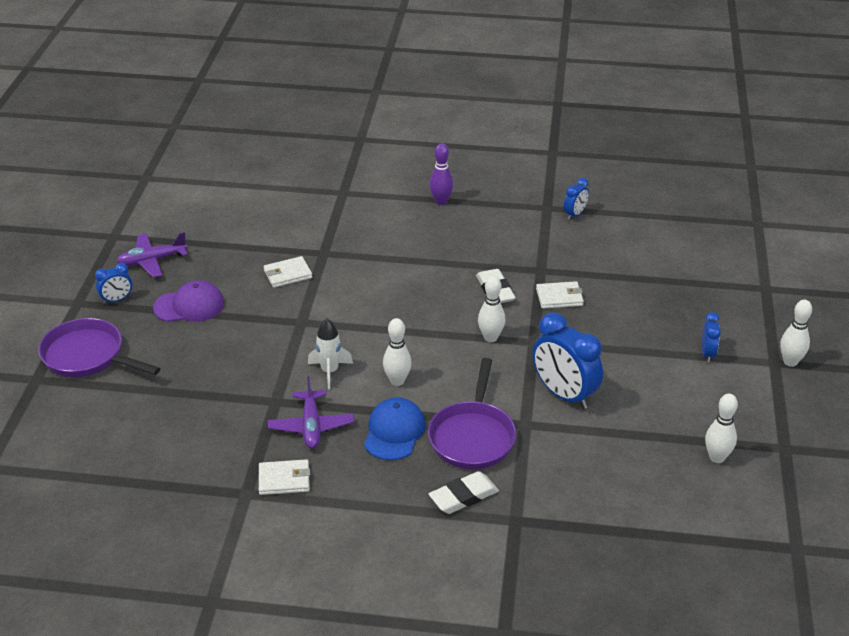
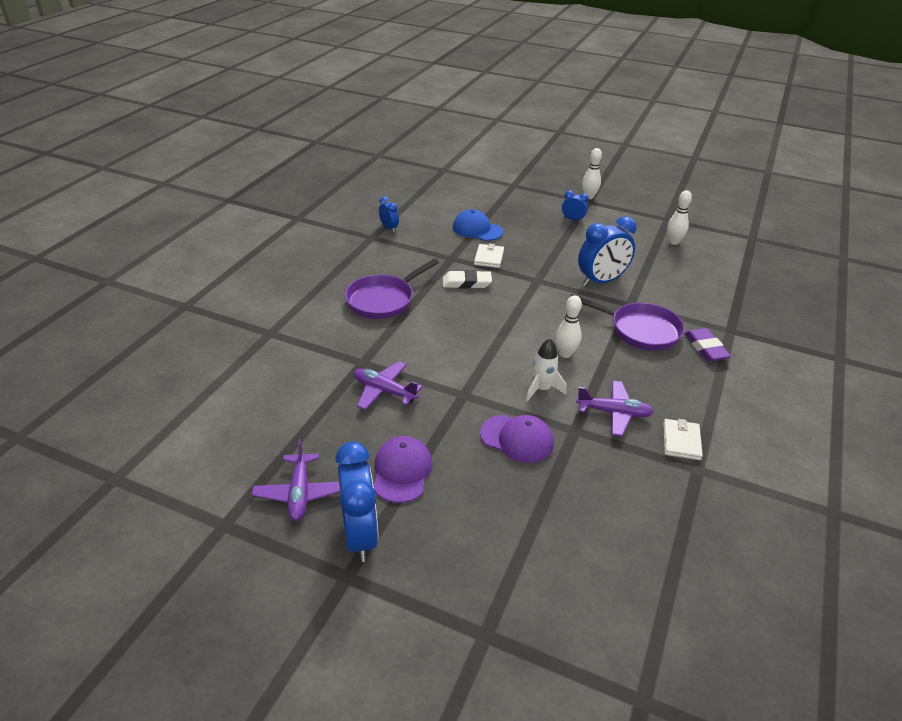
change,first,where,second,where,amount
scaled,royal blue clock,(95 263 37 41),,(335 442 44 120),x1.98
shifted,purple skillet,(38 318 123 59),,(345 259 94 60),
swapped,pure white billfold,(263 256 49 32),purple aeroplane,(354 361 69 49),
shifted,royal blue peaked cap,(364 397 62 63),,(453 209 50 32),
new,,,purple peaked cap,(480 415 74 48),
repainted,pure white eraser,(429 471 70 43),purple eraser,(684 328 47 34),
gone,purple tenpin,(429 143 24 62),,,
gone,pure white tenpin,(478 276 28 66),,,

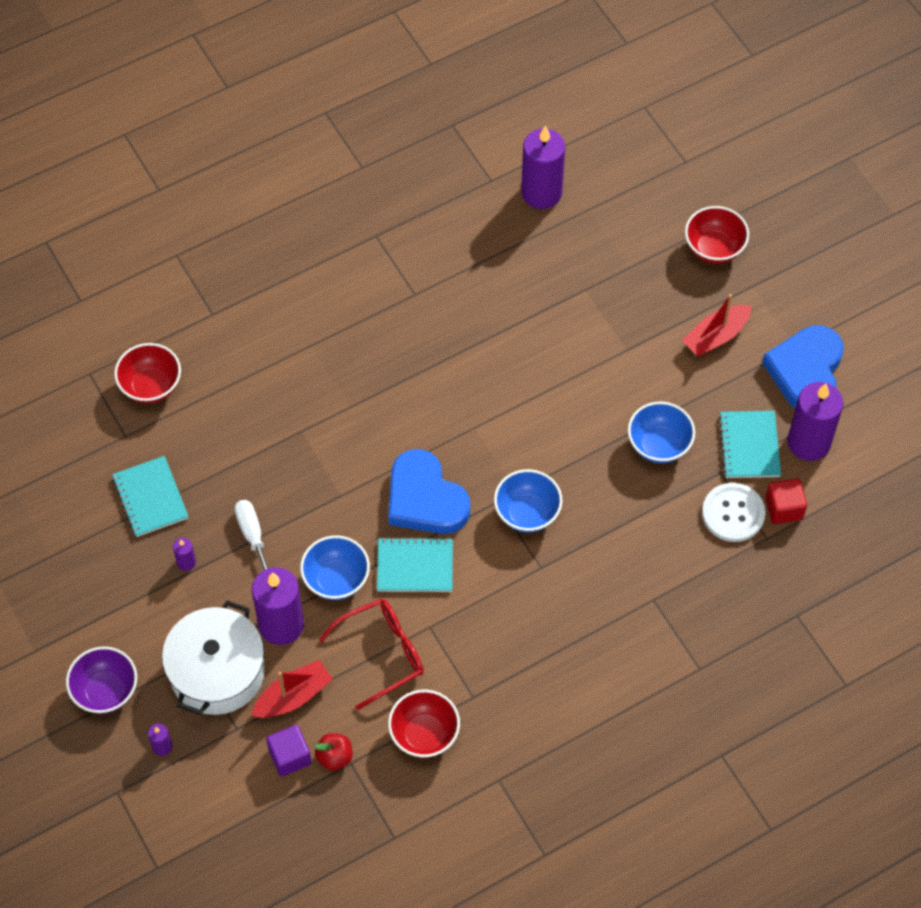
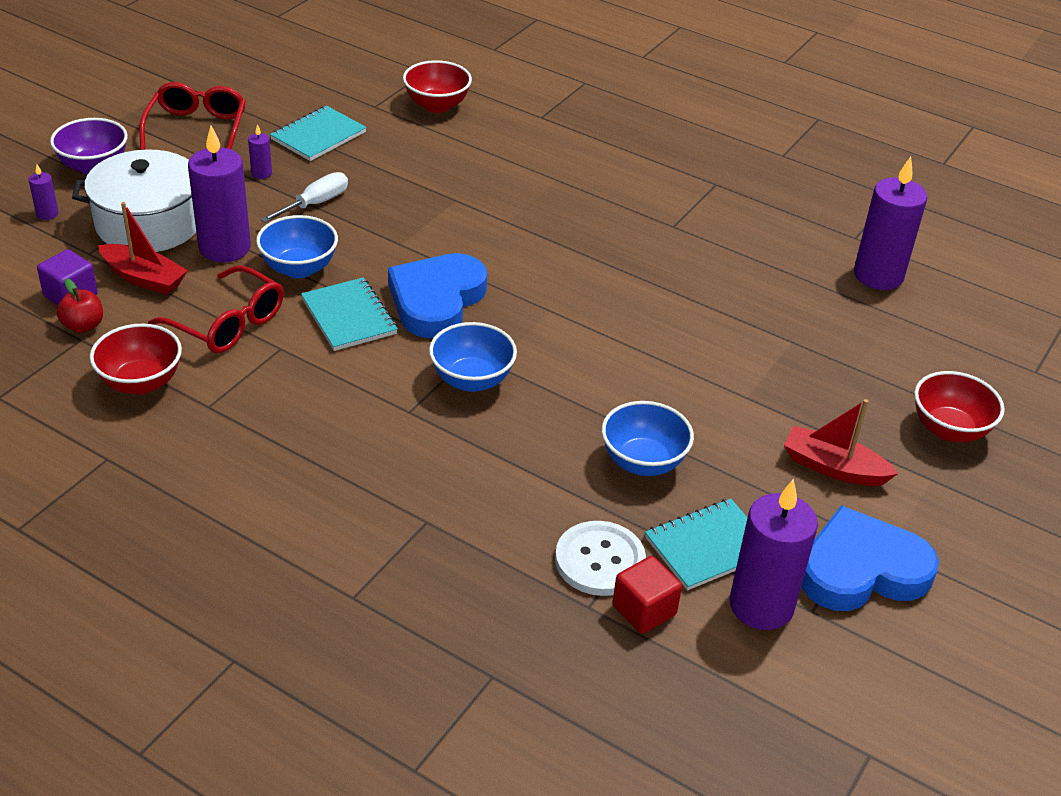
change,first,where,second,where,amount
new,,,red eyeglasses,(139 82 107 68),

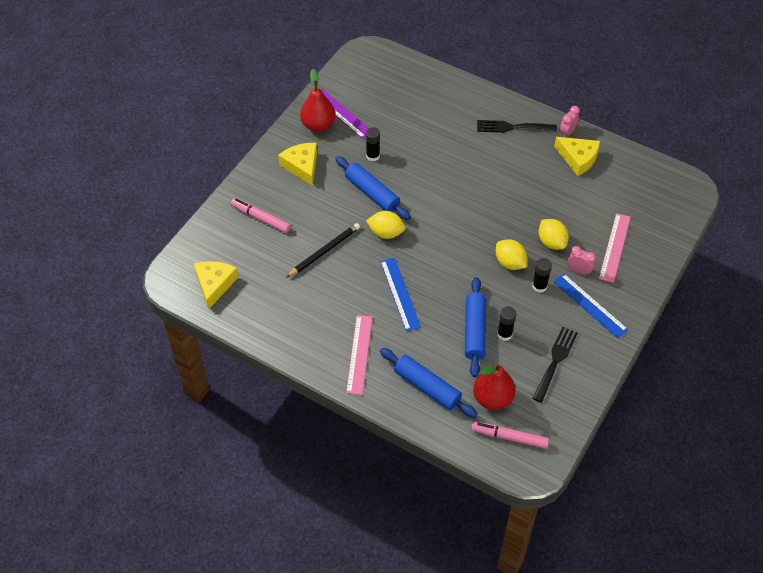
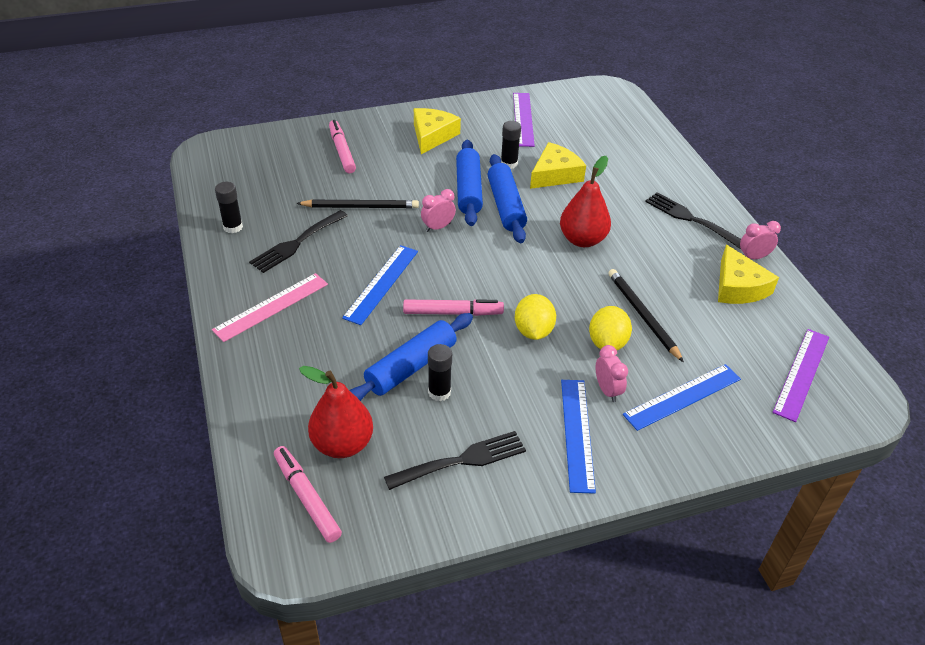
change,first,where,second,where,amount
shifted,ebony stick of glue,(532 258 20 35),,(215 182 28 51),
new,,,ebony fork,(249 210 99 63),
new,,,rosy marker,(403 299 101 17),
swapped,golden toy lemon,(366 211 39 28),rosy clock,(421 189 35 43),
shifted,royal blue pastry roller,(380 348 97 70),,(488 154 39 89),
shifted,golden piece of cheese,(194 261 44 49),,(530 142 56 47),
shifted,red pear fruit,(300 69 36 63),,(560 156 51 91),
new,,,ebony lead pencil,(608 269 76 93),
repainted,rosy ruler,(599 213 32 70),royal blue ruler,(623 364 118 67),
new,,,purple ruler,(772 329 57 93),

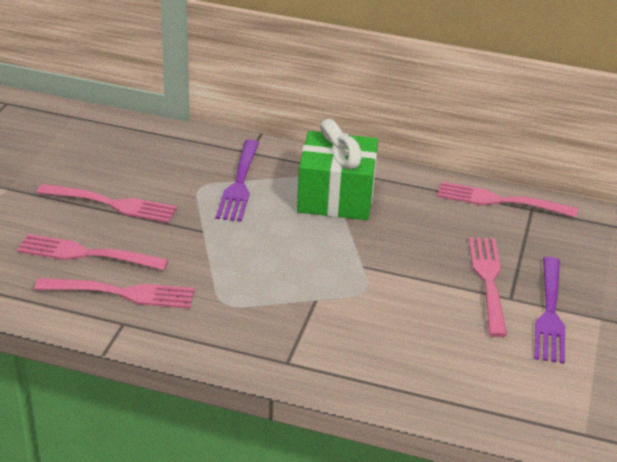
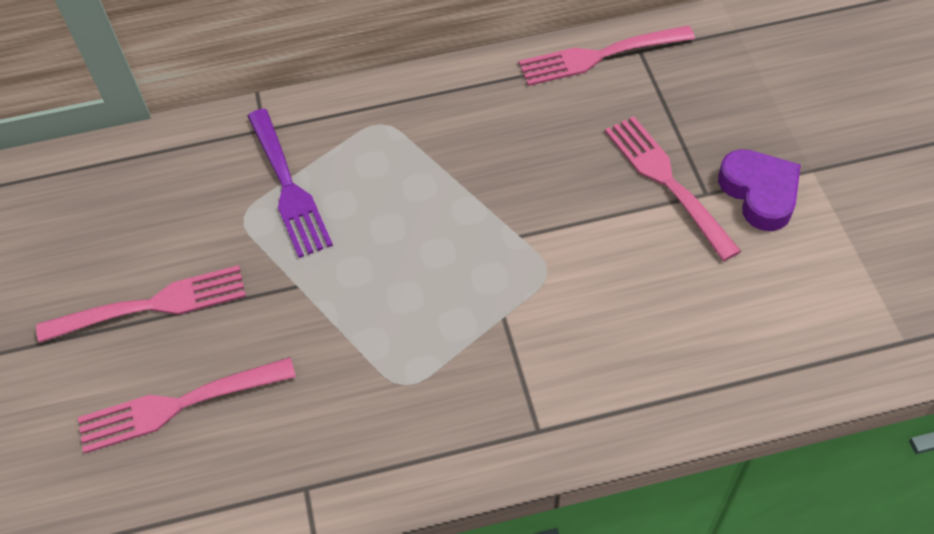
change,first,where,second,where,amount
swapped,purple fork,(534 257 31 107),purple heart,(718 149 83 82),
gone,rosy fork,(34 278 161 31),,,
gone,green present,(297 119 81 101),,,

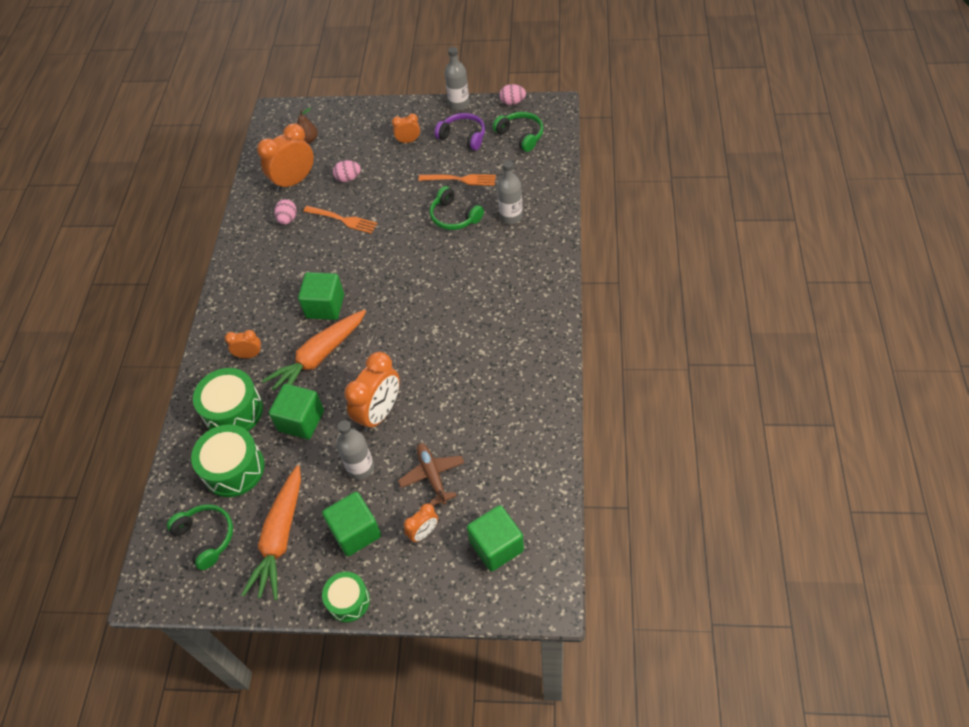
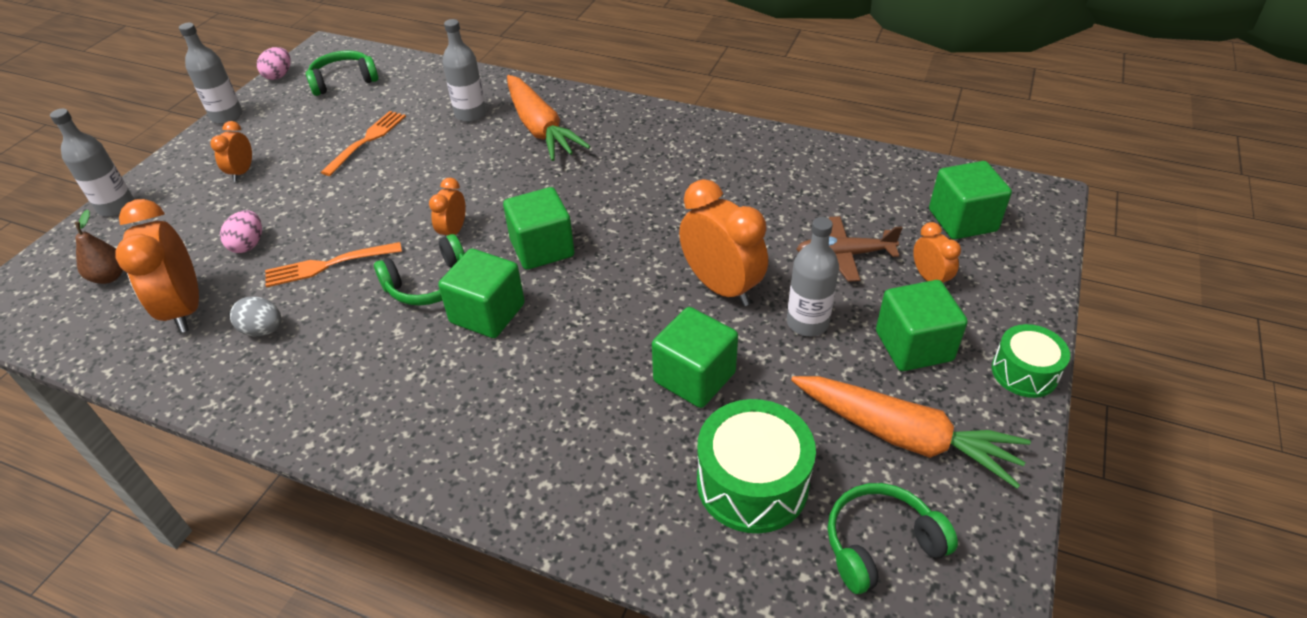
change,first,where,second,where,amount
new,,,grey drink bottle,(50 109 84 108),
repainted,rosy toy egg,(274 199 23 25),grey toy egg,(230 296 52 40),
rotated,orange fork,(303 206 74 28),,(265 242 137 45),150 degrees counterclockwise
shifted,green headphones,(430 186 54 44),,(374 234 91 72),
shifted,orange clock,(225 330 37 28),,(429 178 37 59),
new,,,green solid cube,(503 187 71 83),
shifted,orange toy carrot,(262 310 104 81),,(507 75 84 86),
gone,green toy drum,(193 368 70 63),,,
gone,purple headphones,(435 113 50 37),,,

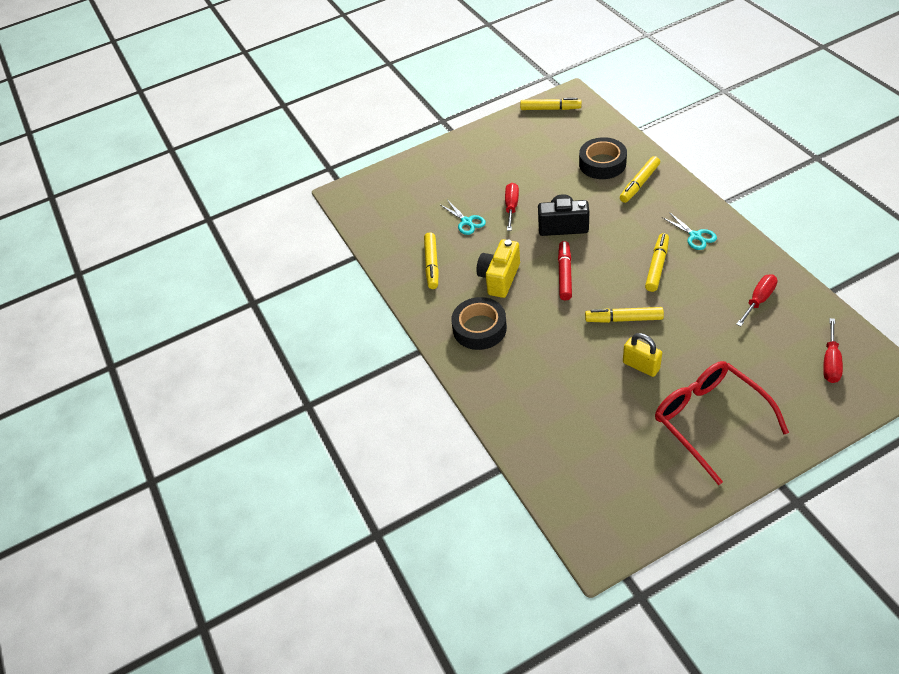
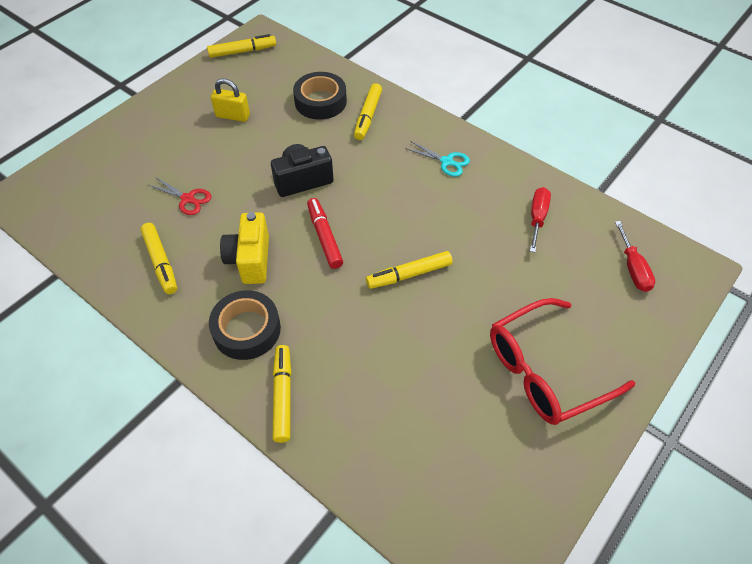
change,first,where,second,where,amount
repainted,turquoise pair of scissors,(441 201 45 34),red pair of scissors,(148 177 64 38),
shifted,golden padlock,(623 333 39 44),,(211 78 39 44),
shifted,golden marker,(645 233 24 59),,(273 345 18 98),
rotated,red eyeglasses,(655 361 134 124),,(490 298 145 127),60 degrees counterclockwise
gone,red flat screwdriver,(505 183 14 48),,,

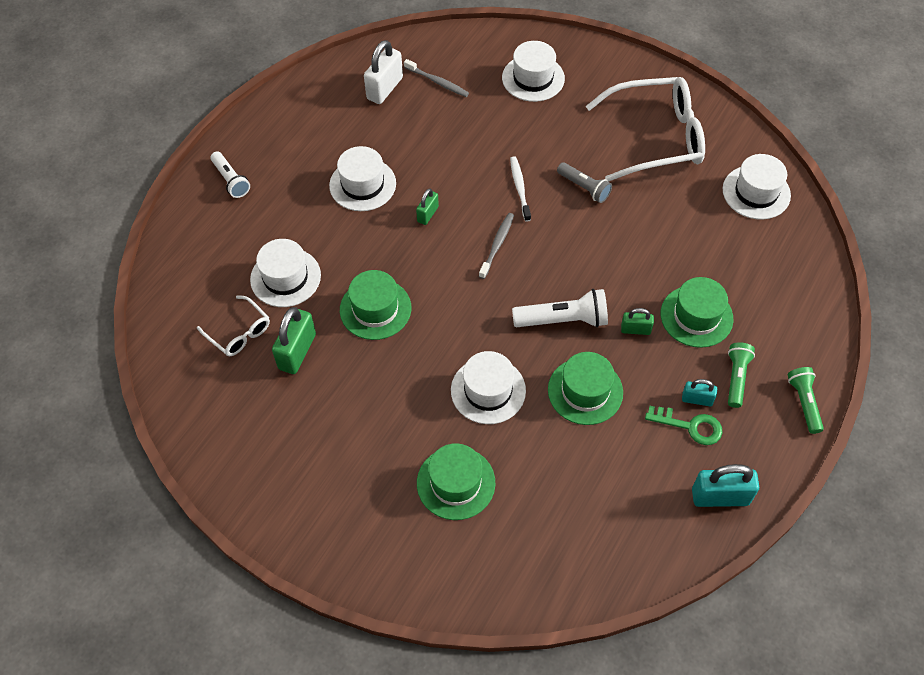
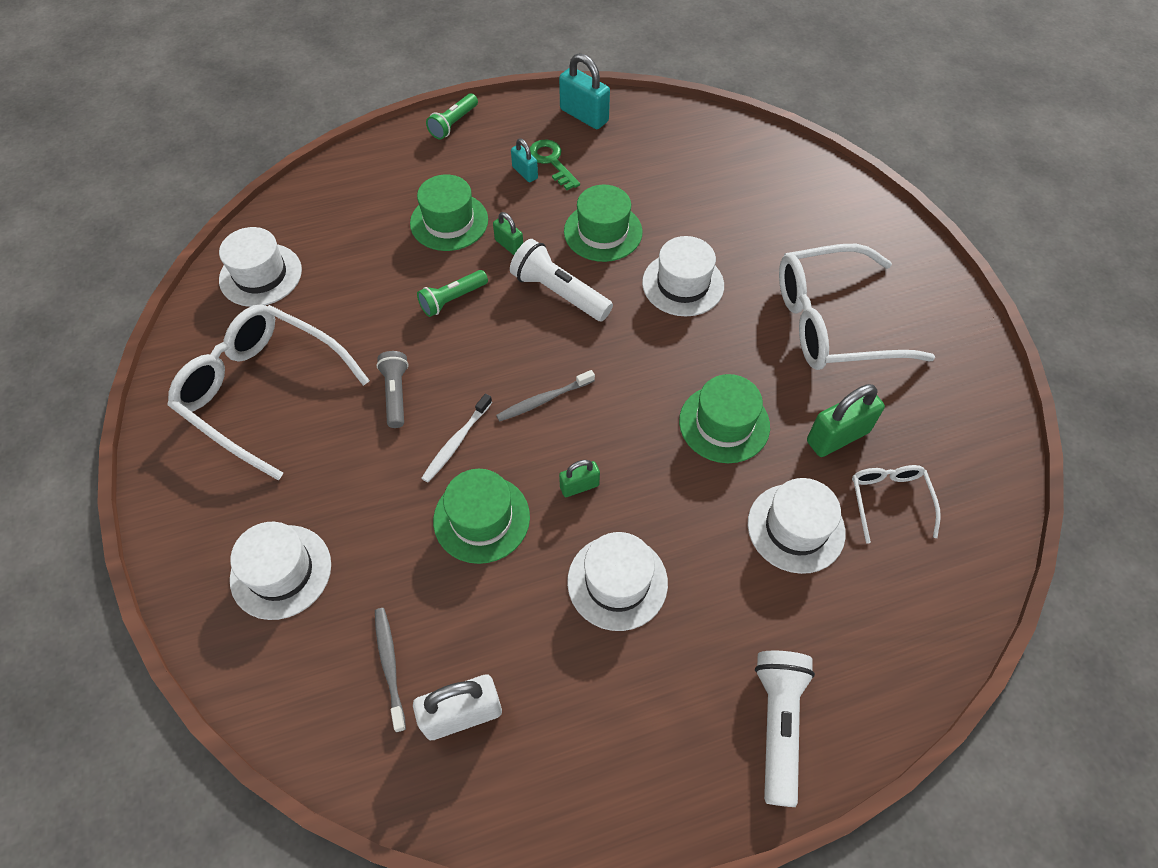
change,first,where,second,where,amount
shifted,green flashlight,(728 342 27 66),,(417 270 71 47),
shifted,green top hat,(417 443 78 77),,(433 469 97 95),
scaled,pure white flashlight,(210 151 40 47),,(755 651 60 156),x1.51
new,,,pure white eyeglasses,(779 244 156 126),

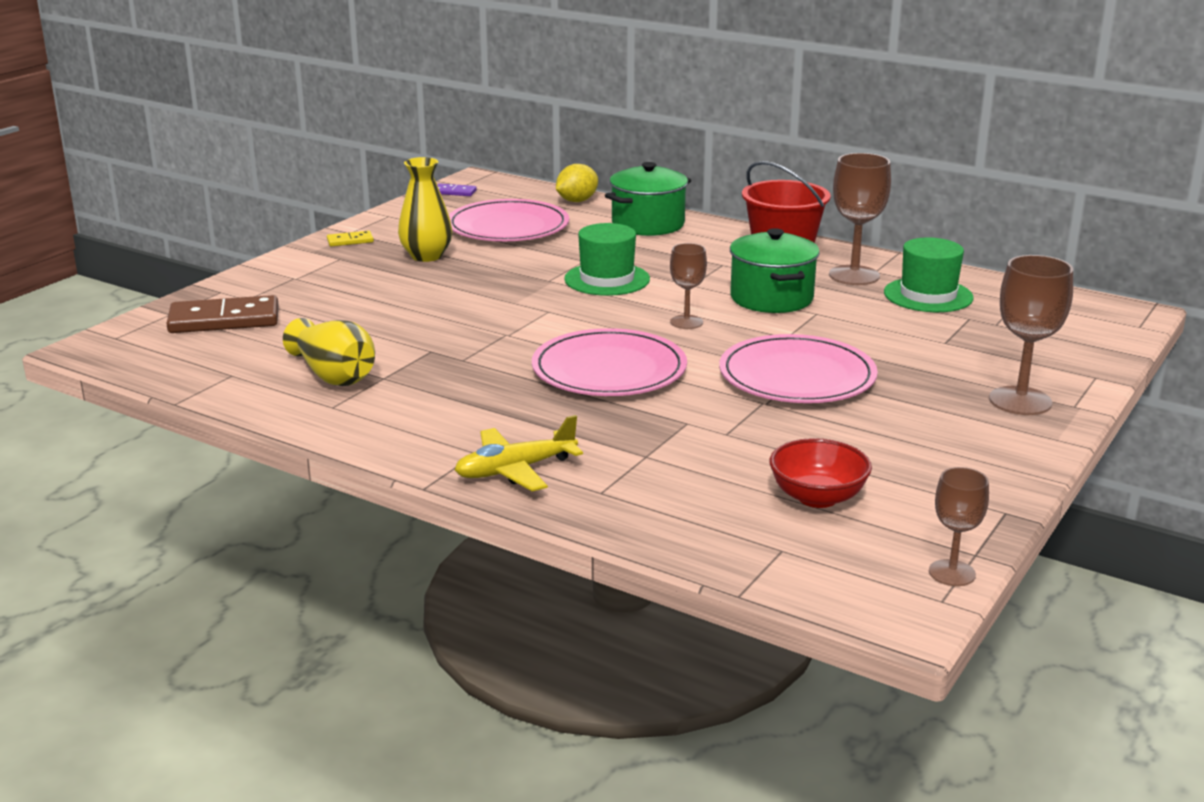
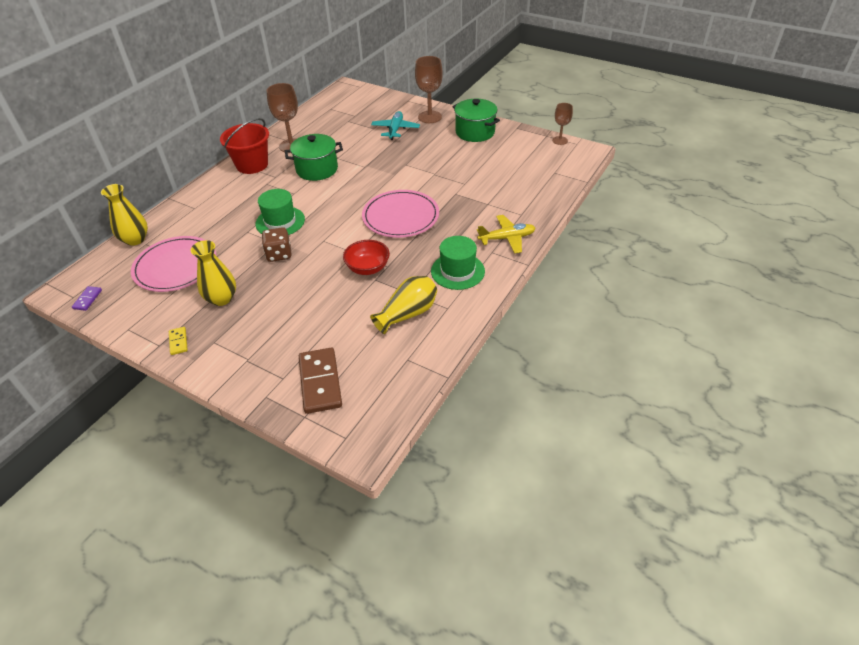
change,first,where,second,where,amount
swapped,golden toy lemon,(556 164 42 38),golden flower vase,(101 184 47 62),
new,,,russet game die,(262 227 29 35),
shifted,red bowl,(769 438 103 70),,(343 240 47 35),
new,,,turquoise aeroplane,(371 111 49 29),
shifted,green top hat,(884 237 90 75),,(431 236 54 54),
shifted,green cooking pot,(605 162 86 74),,(453 99 47 43),
rotated,golden aeroplane,(455 415 128 76),,(477 215 59 39),75 degrees counterclockwise
gone,russet chalice,(670 243 37 86),,,
gone,rosy flat dish,(719 334 159 69),,,

